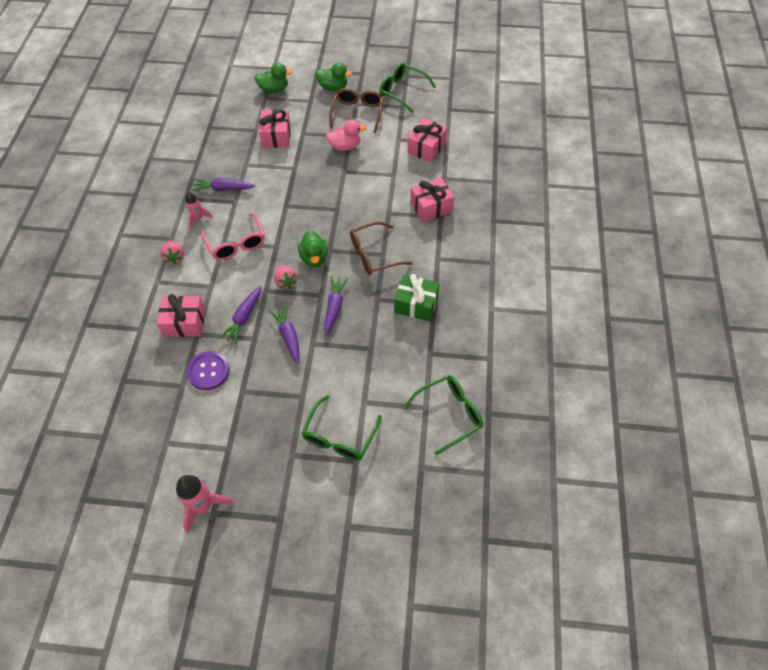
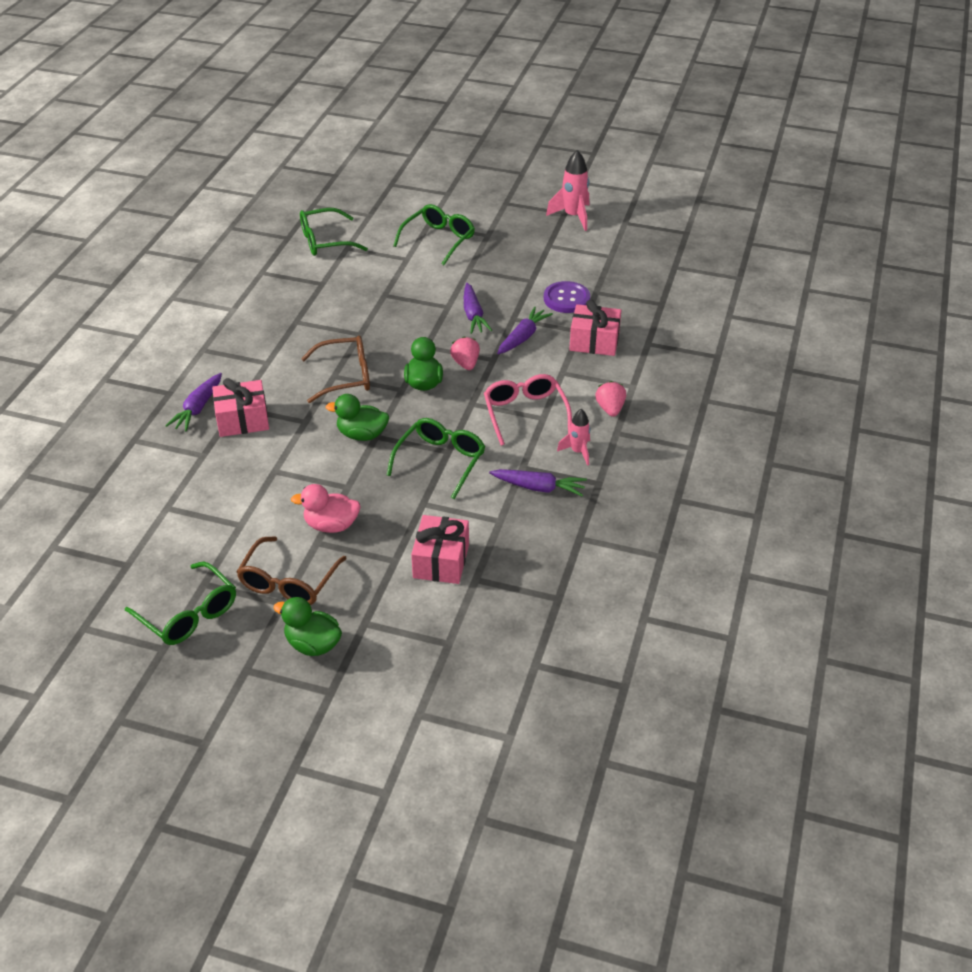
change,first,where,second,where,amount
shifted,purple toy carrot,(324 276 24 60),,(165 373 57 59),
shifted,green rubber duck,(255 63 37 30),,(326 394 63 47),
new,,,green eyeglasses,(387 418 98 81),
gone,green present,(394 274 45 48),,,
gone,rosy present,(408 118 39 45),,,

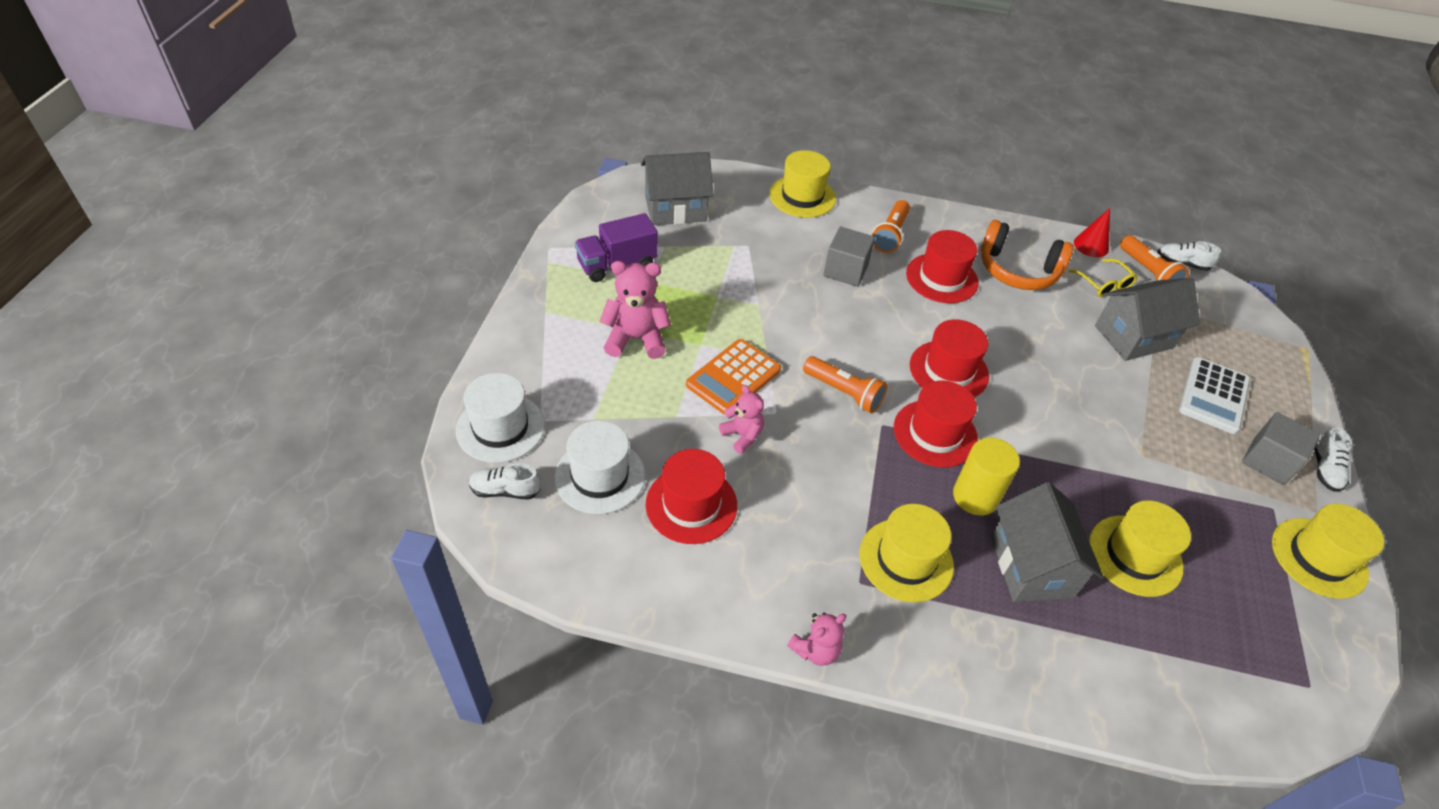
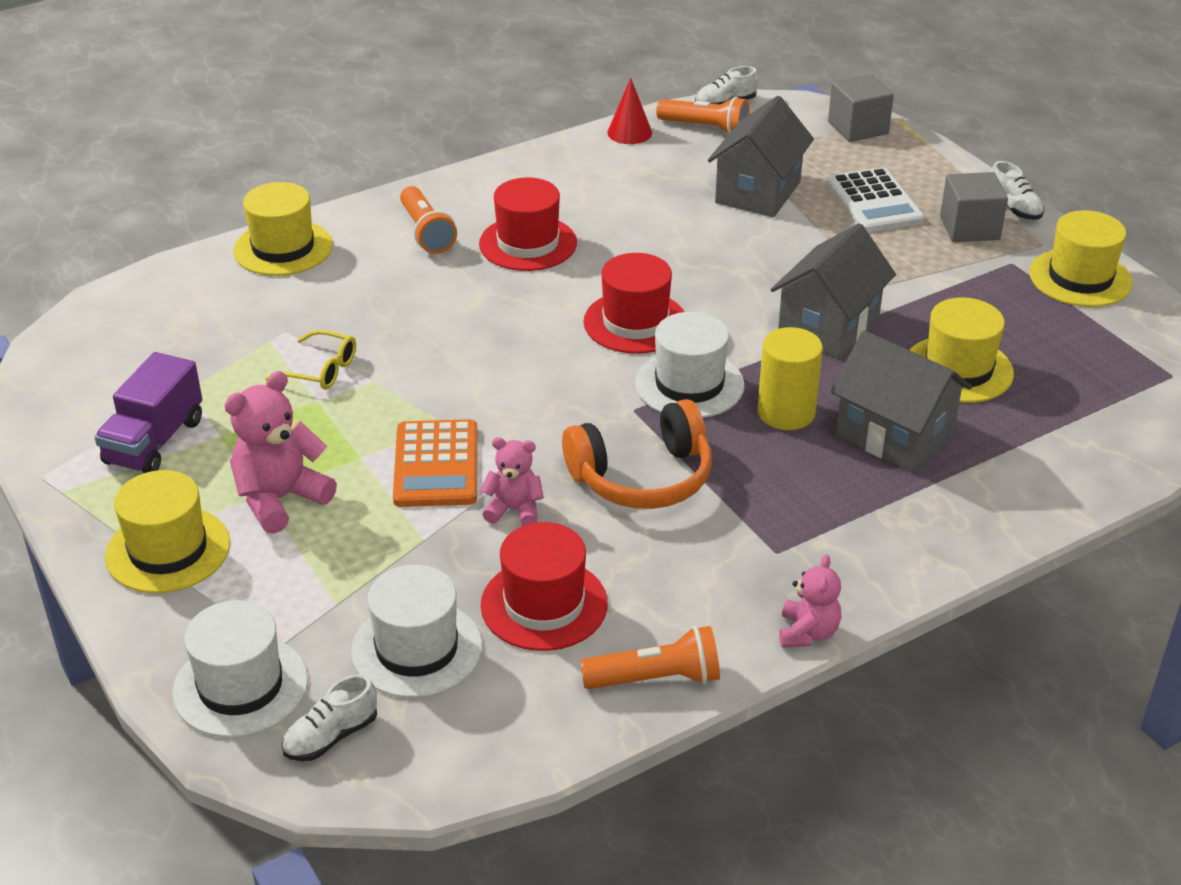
change,first,where,second,where,amount
shifted,golden top hat,(860 504 94 98),,(105 470 125 123),
shifted,golden eyeglasses,(1068 259 70 38),,(265 330 91 60),
shifted,orange headphones,(981 220 93 70),,(562 399 150 110),
shifted,orange flashlight,(803 356 84 57),,(580 626 140 63),
repainted,red top hat,(894 380 84 87),pure white top hat,(635 312 110 106),
shifted,grey toy house,(641 152 73 73),,(771 223 125 136),
shifted,grey solid cube,(823 227 52 60),,(828 74 66 68),

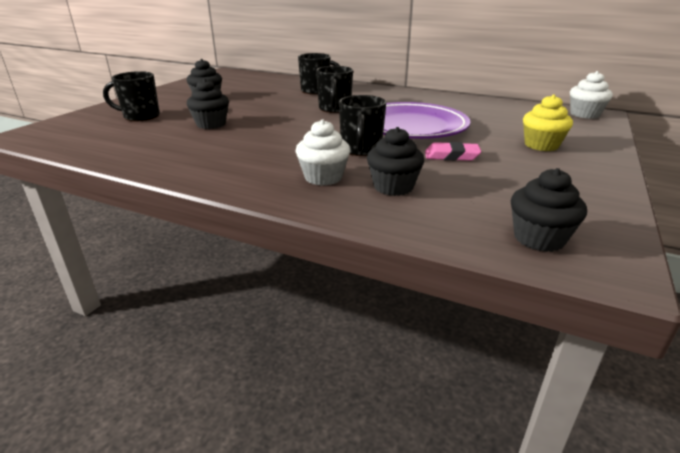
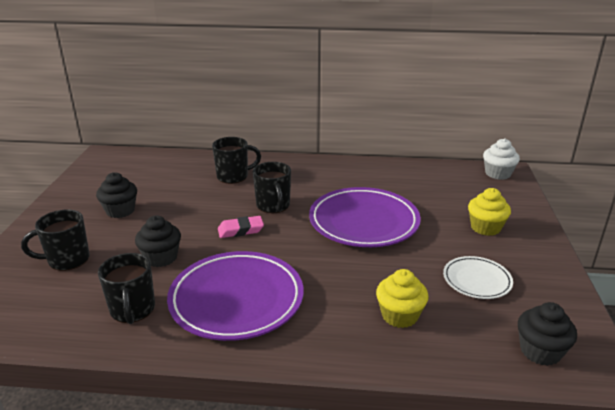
change,first,where,second,where,amount
shifted,ebony coffee mug,(339 95 47 61),,(98 253 57 71),
new,,,purple flat dish,(167 251 136 90),
shifted,rosy eraser,(425 142 56 19),,(218 216 46 22),
repainted,ebony muffin,(367 127 57 69),golden muffin,(376 269 53 59),
new,,,pure white flat dish,(443 256 70 43),
gone,pure white muffin,(295 119 55 67),,,

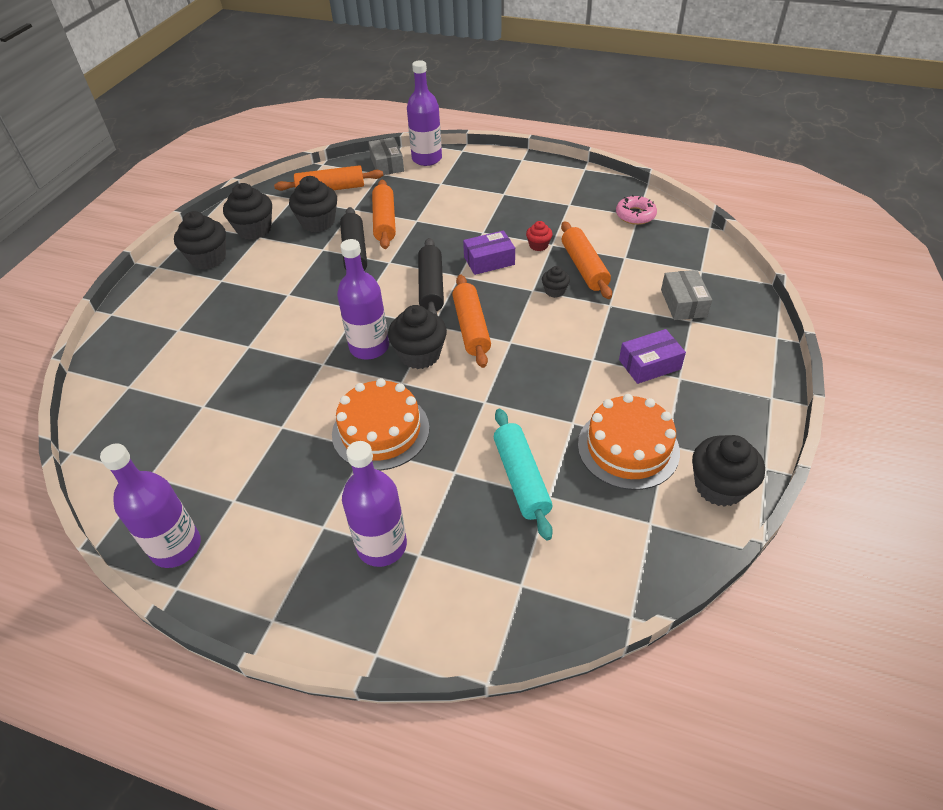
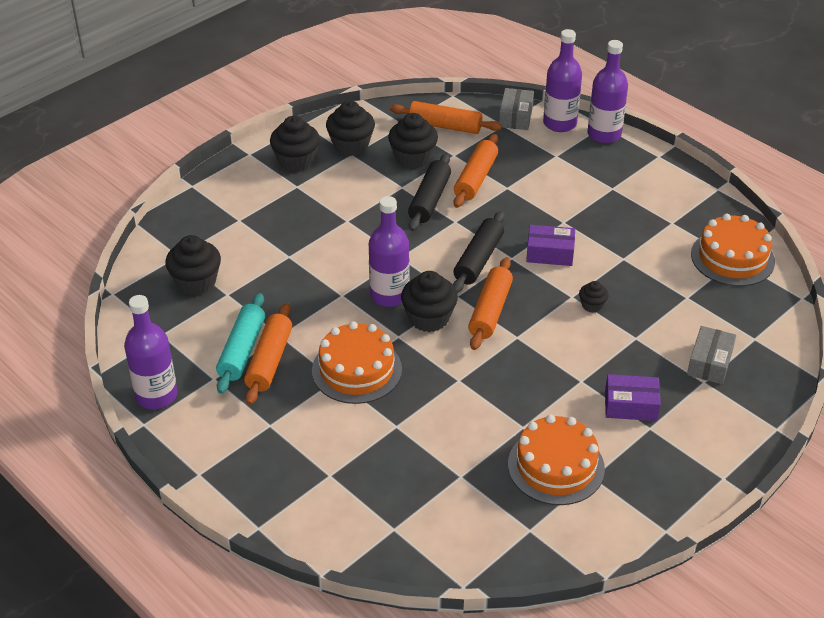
change,first,where,second,where,amount
shifted,ebony muffin,(692 435 73 72),,(166 235 55 60),
shifted,turquoise pastry roller,(494 409 59 132),,(216 293 49 101),
shifted,orange pastry roller,(561 221 51 78),,(244 303 48 102),
shifted,purple drink bottle,(342 441 65 126),,(587 40 41 103),
swapped,rosy donut,(616 195 41 30),orange layer cake,(691 214 84 72),
gone,red muffin,(526 221 27 30),,,

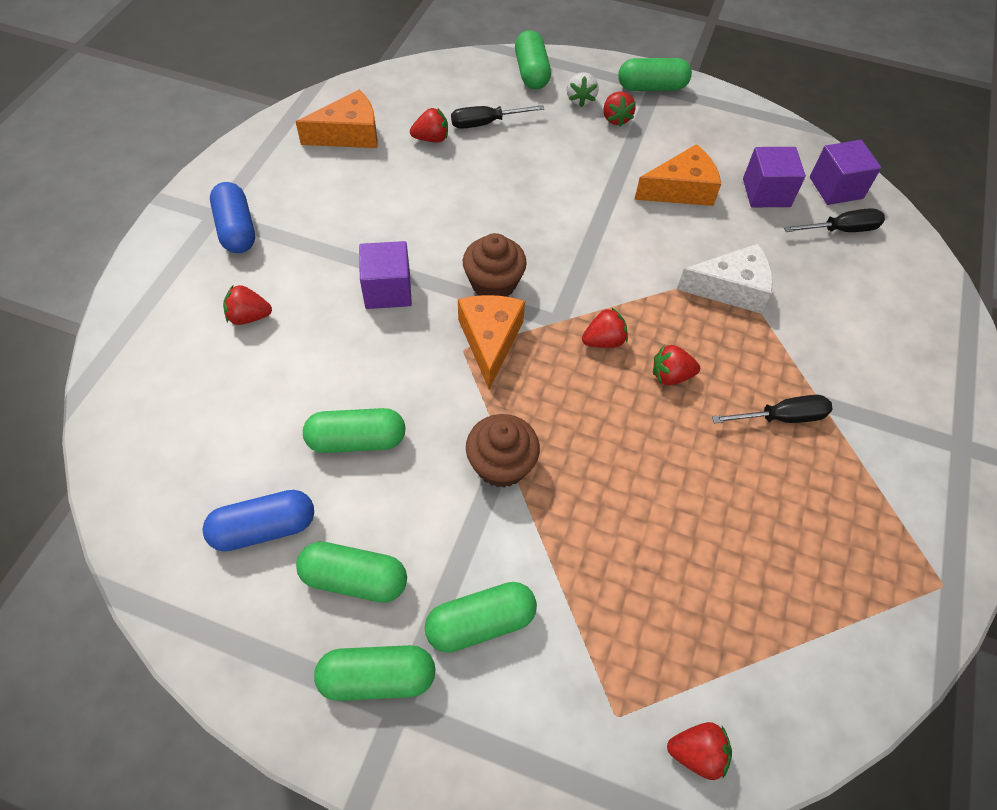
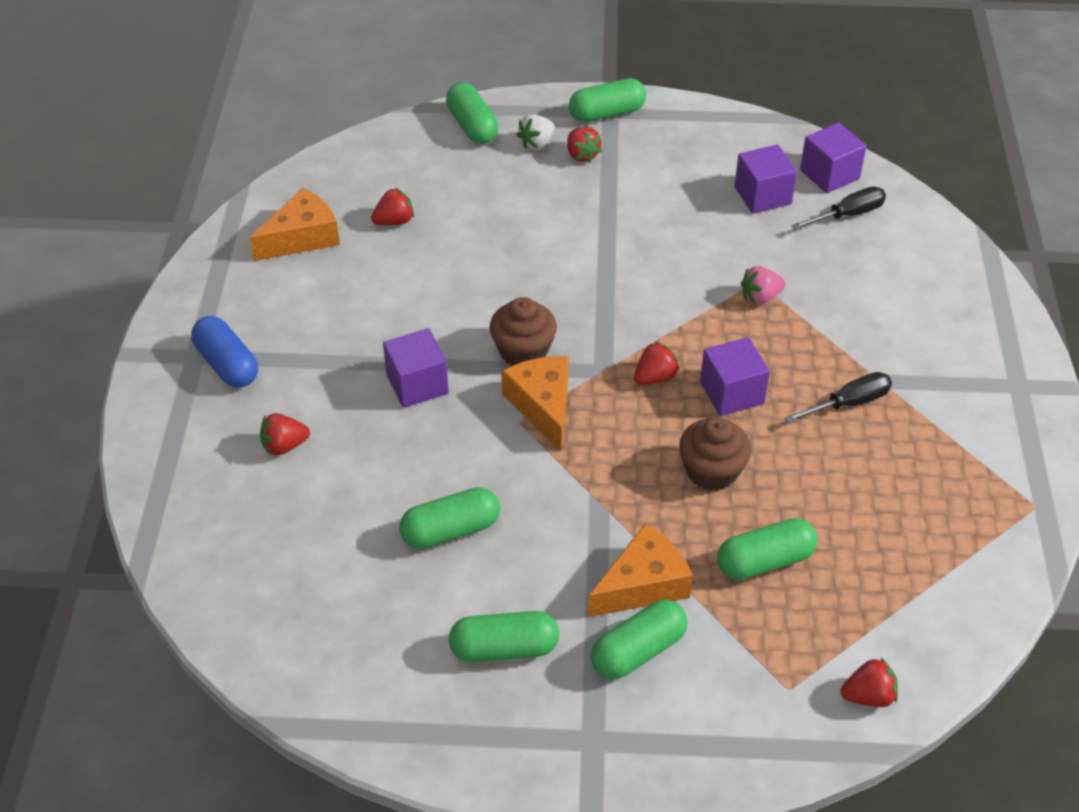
change,first,where,second,where,amount
rotated,pure white berry,(567 72 32 35),,(516 115 39 35),60 degrees clockwise
shifted,orange piece of cheese,(634 144 87 62),,(588 523 105 94),
shifted,russet muffin,(466 414 74 74),,(679 417 73 74),
swapped,red berry,(653 345 47 41),purple solid cube,(700 337 70 79),
shifted,green pill shape,(314 645 121 56),,(717 518 100 62),
swapped,pure white piece of cheese,(677 244 96 69),rosy berry,(741 266 45 39),
gone,royal blue pill shape,(203 490 111 62),,,
gone,ebony flat screwdriver,(451 105 93 24),,,

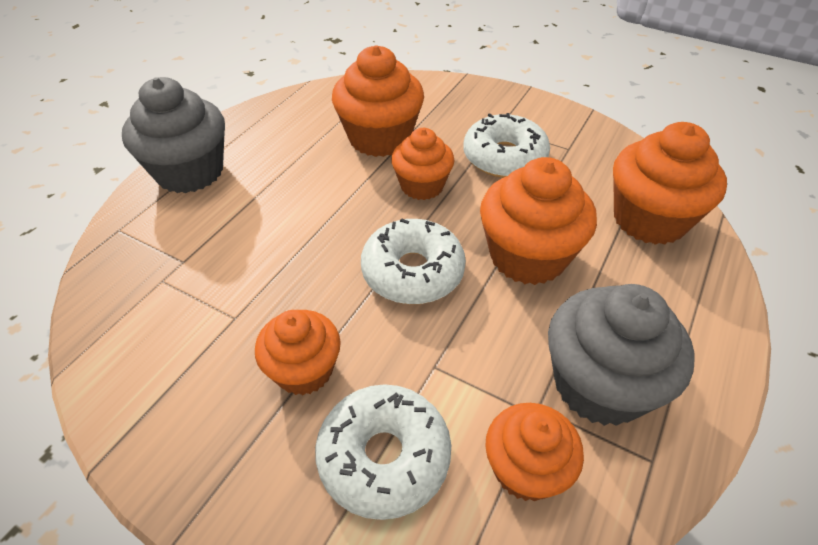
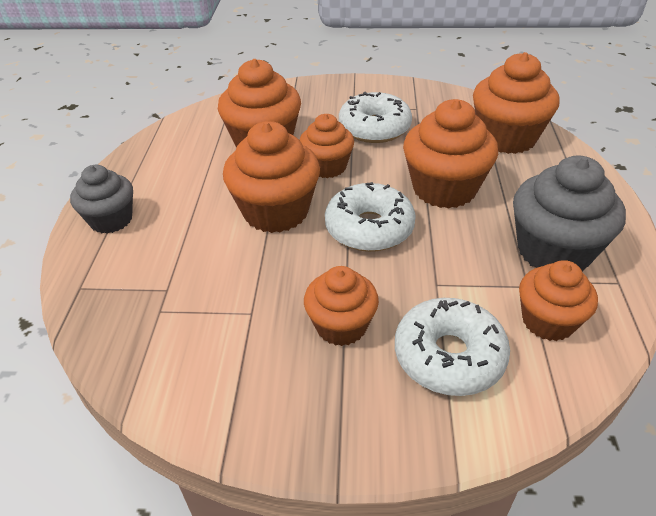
change,first,where,second,where,amount
scaled,grey muffin,(122 77 103 116),,(70 165 63 68),x0.64
new,,,orange muffin,(223 121 97 112),

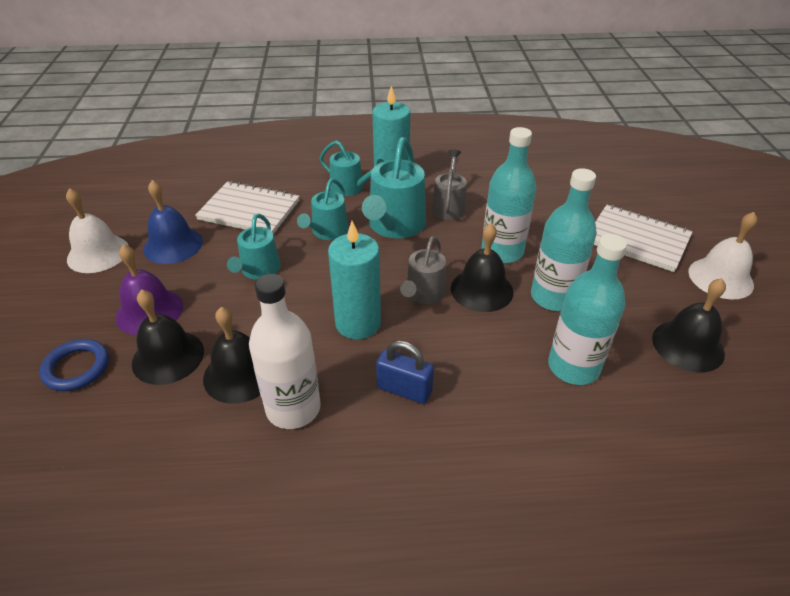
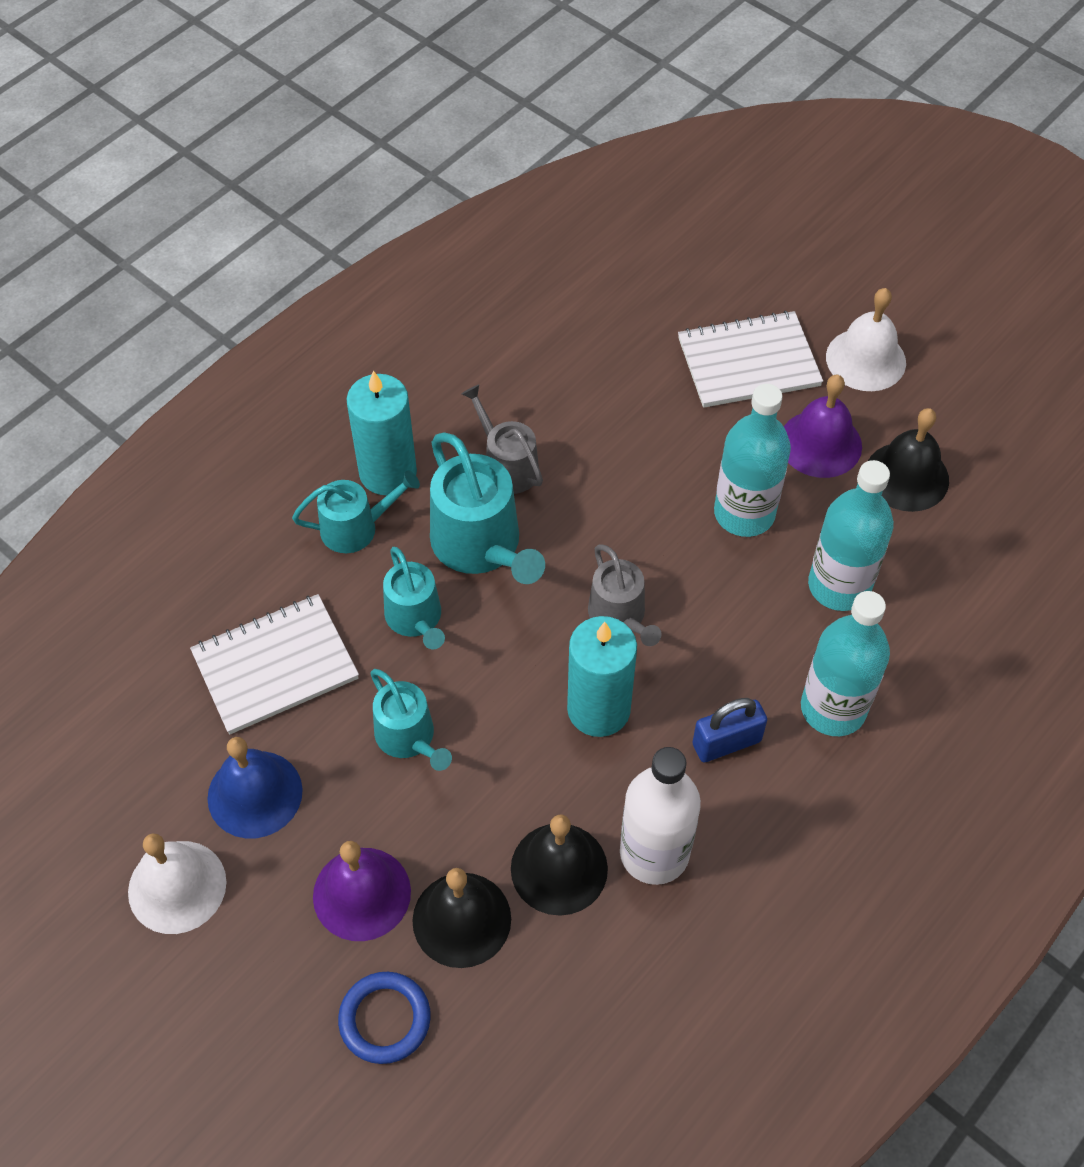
change,first,where,second,where,amount
new,,,purple hand bell,(784 375 78 103),
shifted,turquoise drink bottle,(481 127 55 136),,(801 591 89 145),
gone,ebony hand bell,(451 224 63 88),,,

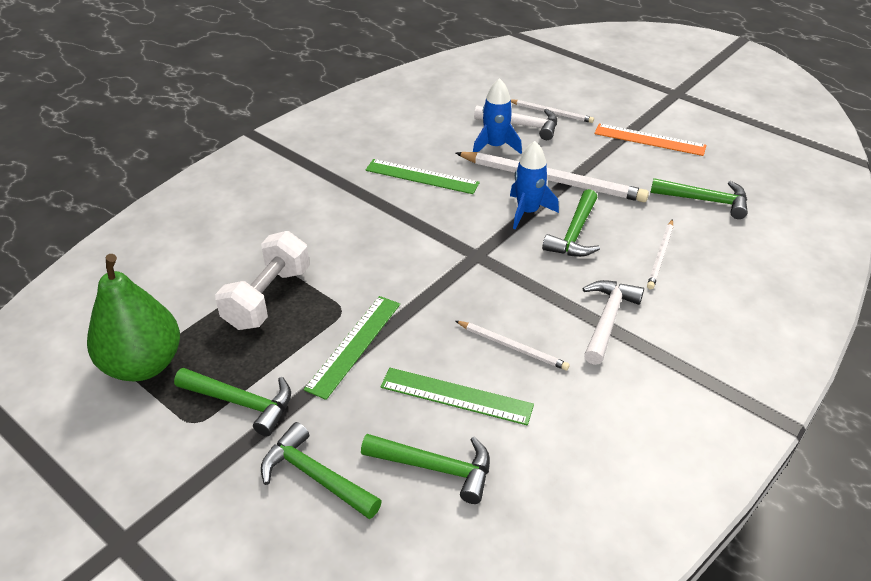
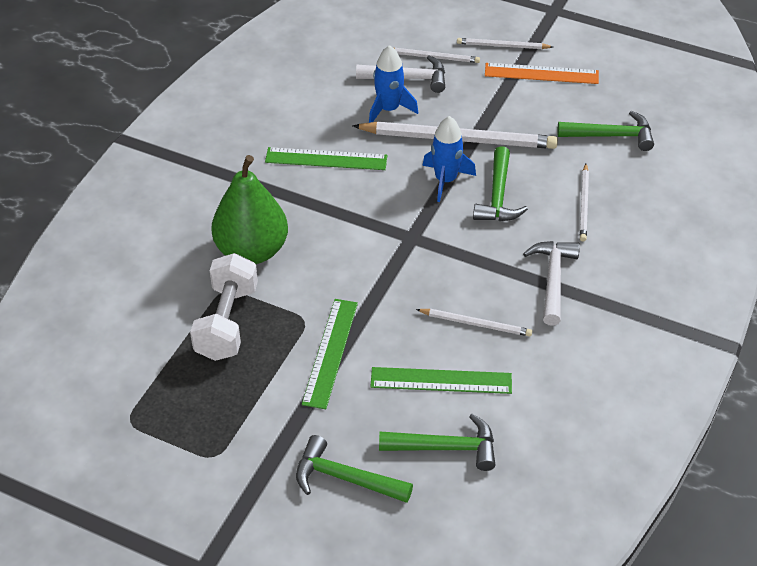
change,first,where,second,where,amount
shifted,green pear fruit,(87 254 93 127),,(212 155 76 109),
new,,,pure white lead pencil,(457 38 96 11),
gone,green claw hammer,(174 368 117 68),,,

